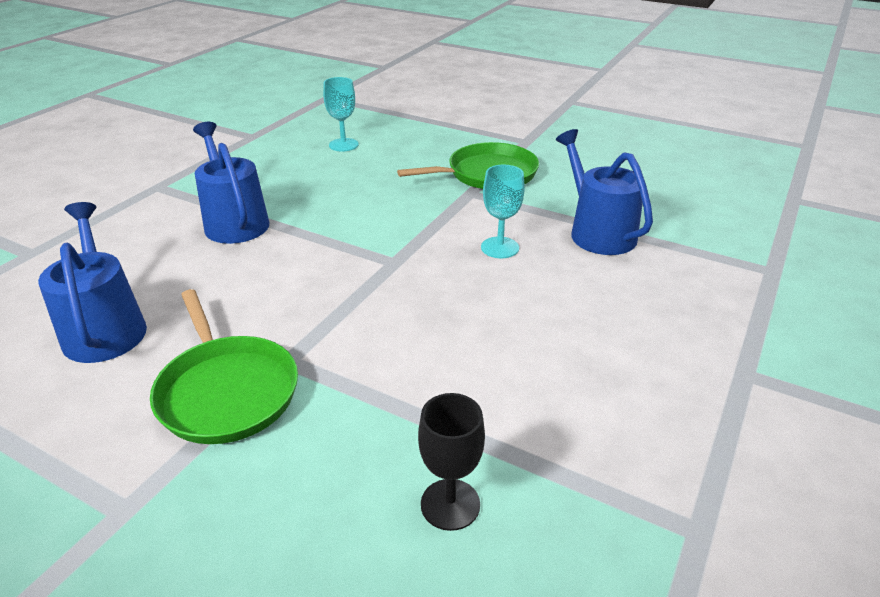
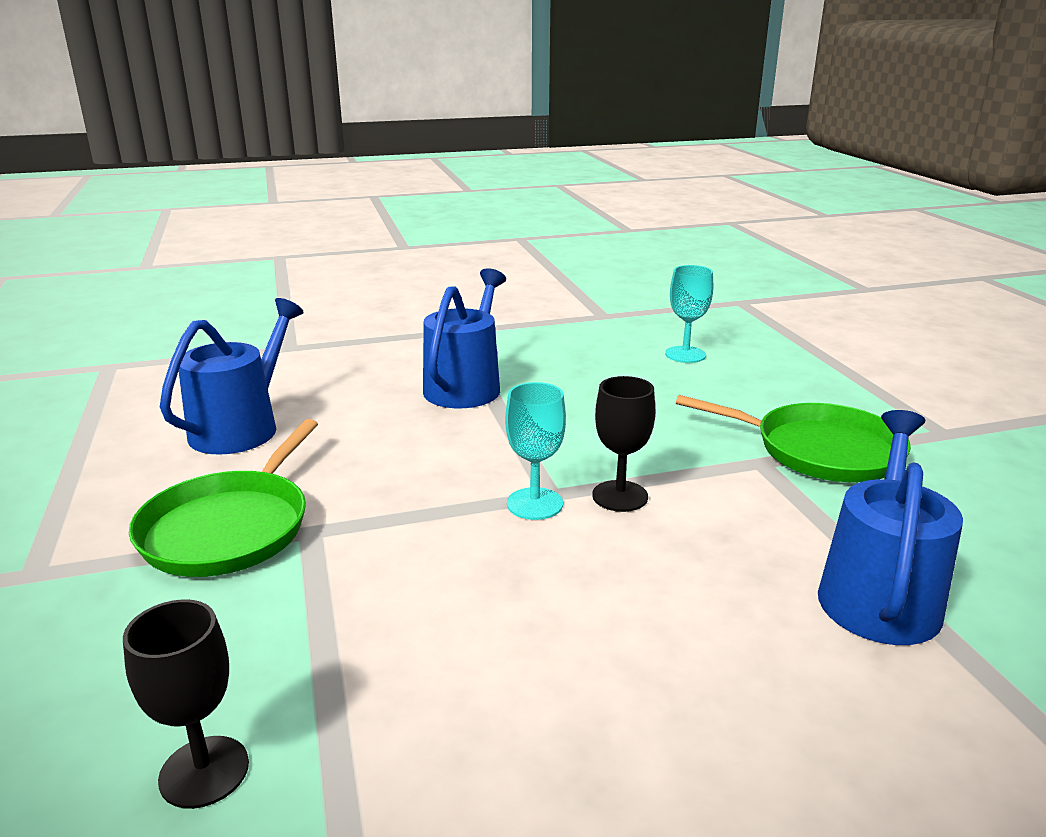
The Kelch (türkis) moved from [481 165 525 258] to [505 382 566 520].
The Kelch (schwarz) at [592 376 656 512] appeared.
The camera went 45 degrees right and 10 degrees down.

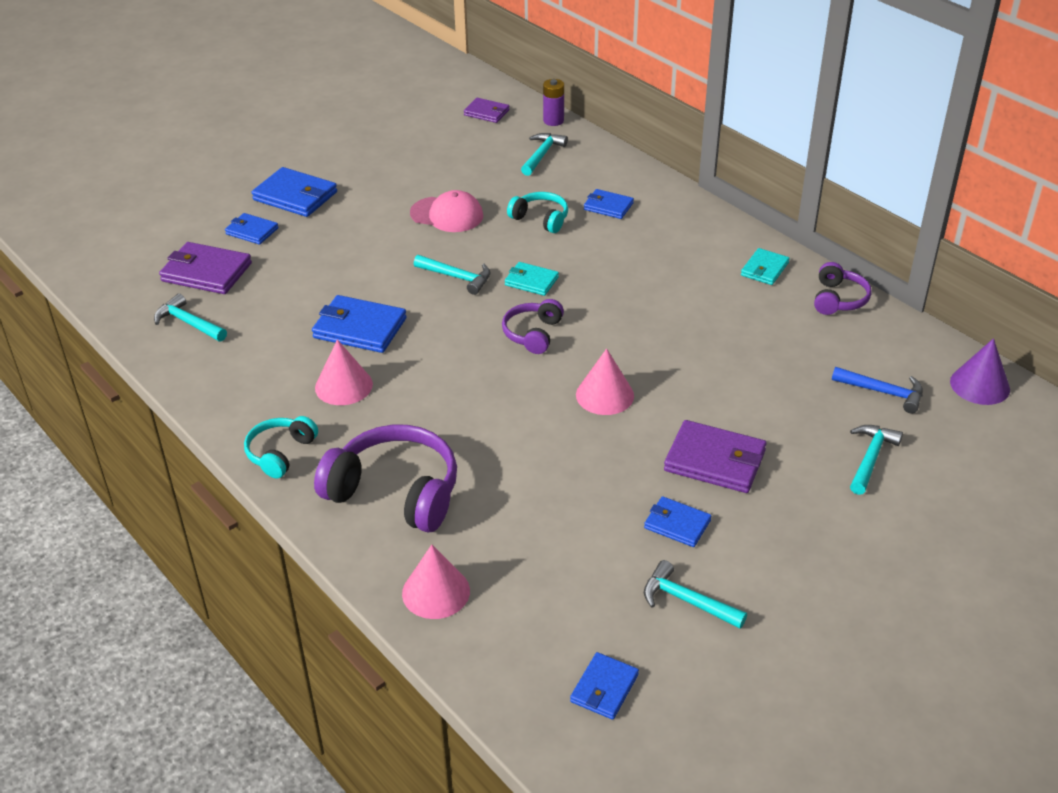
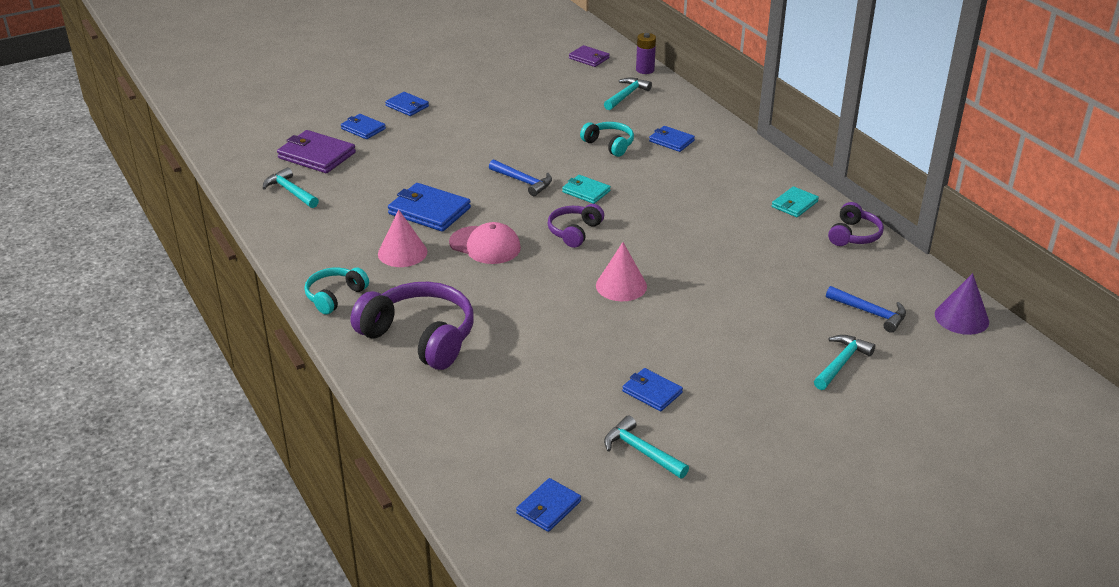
The Geldbörse (blau) at [252 167 337 217] changed to 0.60 times the size.
The Kappe (rosa) moved from [410 190 483 232] to [449 222 521 264].
The Hammer (türkis) at [414 255 490 295] became the Hammer (blau) at [489 159 552 196].
The Kegel (rosa) at [402 545 470 619] disappeared.
The Geldbörse (lila) at [664 420 767 493] disappeared.
The camera went 10 degrees right and 5 degrees down.

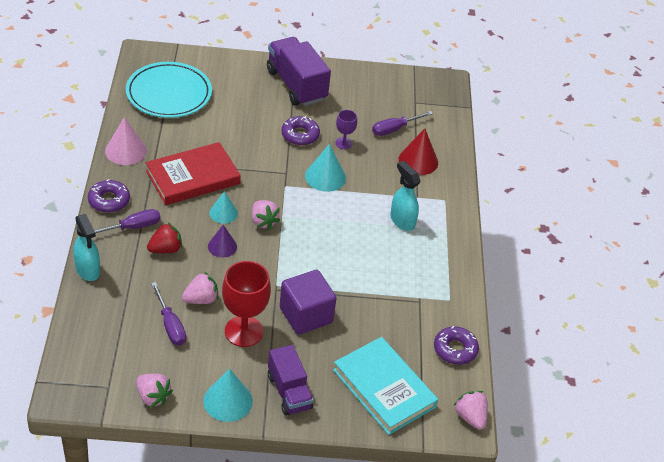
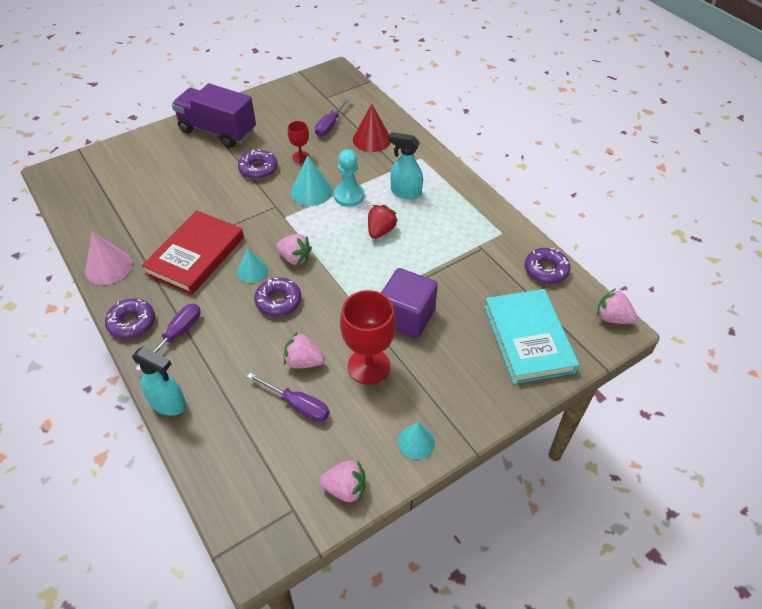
The Kegel (lila) at [208 225 237 258] was replaced by the Donut (lila) at [254 278 301 316].
The Erdbeere (rosa) at [182 272 219 304] turned 105 degrees counterclockwise.
The Kelch (lila) at [336 110 357 149] became the Kelch (rot) at [288 121 309 163].
The Bauer (türkis) at [334 149 365 207] appeared.
The Erdbeere (rot) moved from [147 223 182 253] to [368 205 398 239].
The Kegel (türkis) at [203 369 253 422] changed to 0.67 times the size.
The Buch (türkis) at [333 337 438 435] turned 60 degrees clockwise.
The Teller (türkis) at [126 62 212 118] disappeared.
The Lastwagen (lila) at [268 345 313 416] disappeared.
The camera went 30 degrees left and 5 degrees up.

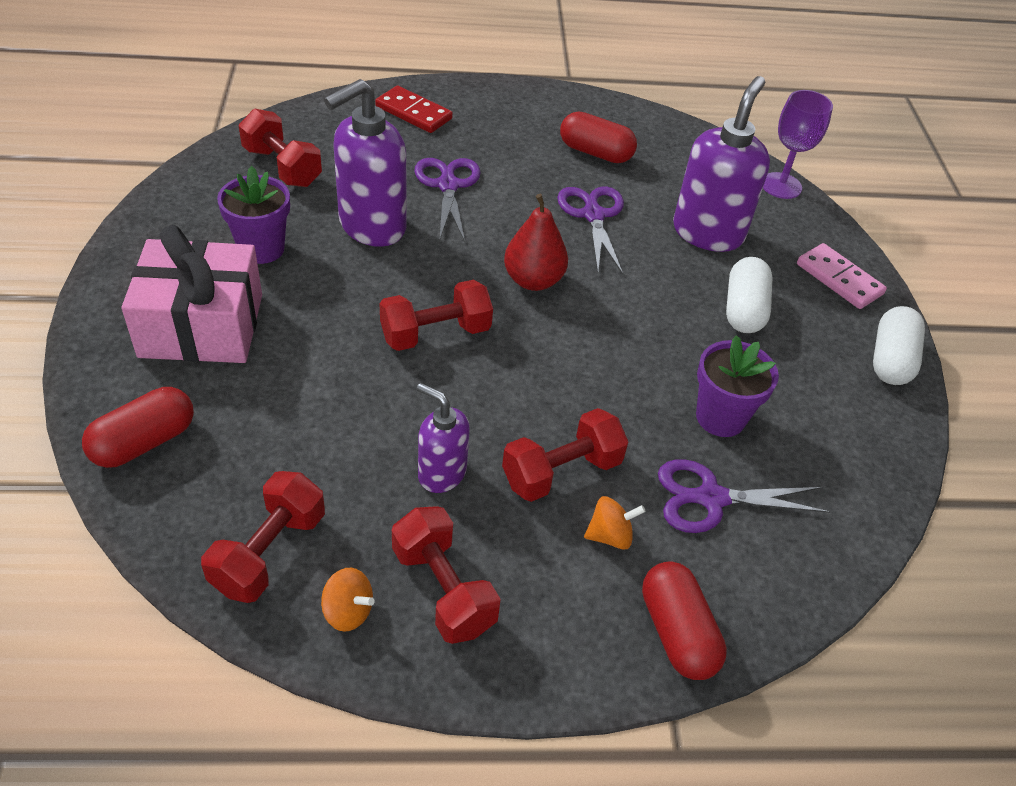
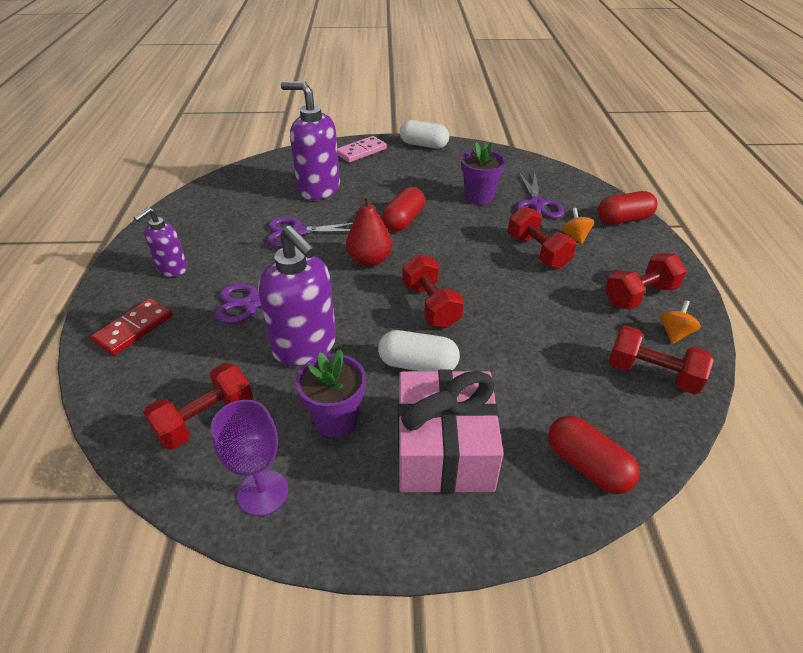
The Seifenspender (lila) moved from [417 383 470 493] to [134 207 187 277].
The Kelch (lila) moved from [763 90 833 199] to [211 400 288 516].
The Kapsel (weiß) moved from [726 257 773 333] to [378 330 460 371].
The Kapsel (rot) moved from [560 112 637 163] to [382 187 425 232].
The camera went 85 degrees left and 5 degrees down.

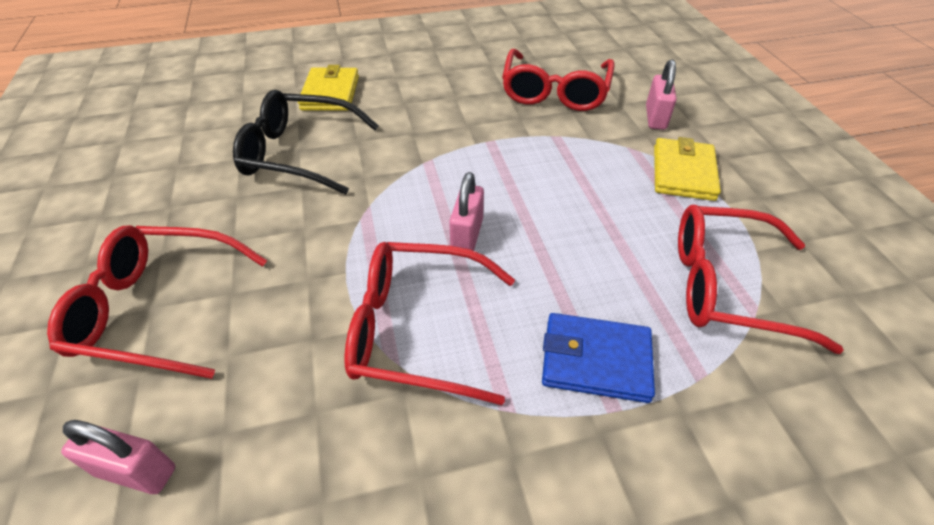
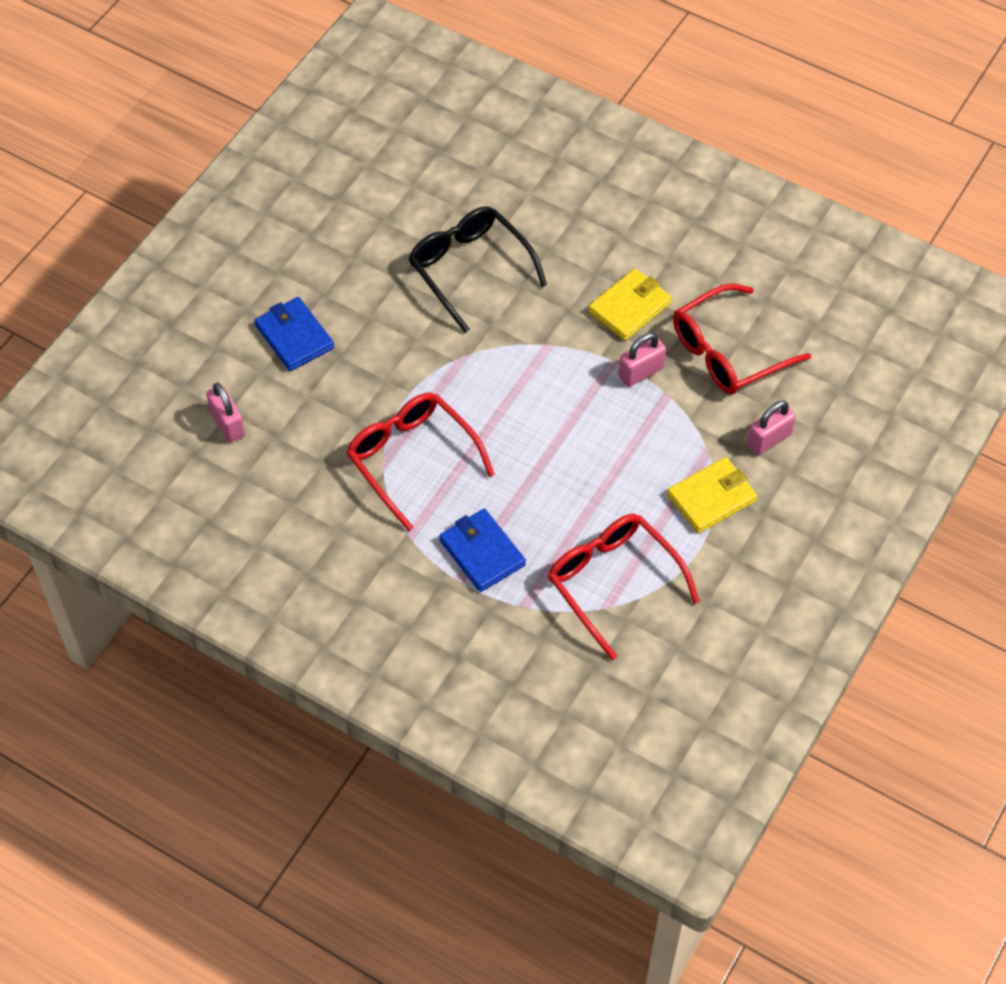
The Brille (rot) at [47 225 267 379] was replaced by the Geldbörse (blau) at [254 297 334 371].
The Geldbörse (gelb) moved from [298 65 359 111] to [588 268 672 341].
The Vorhängeschloss (rosa) moved from [449 172 484 251] to [619 333 666 387].
The camera went 45 degrees right and 10 degrees up.

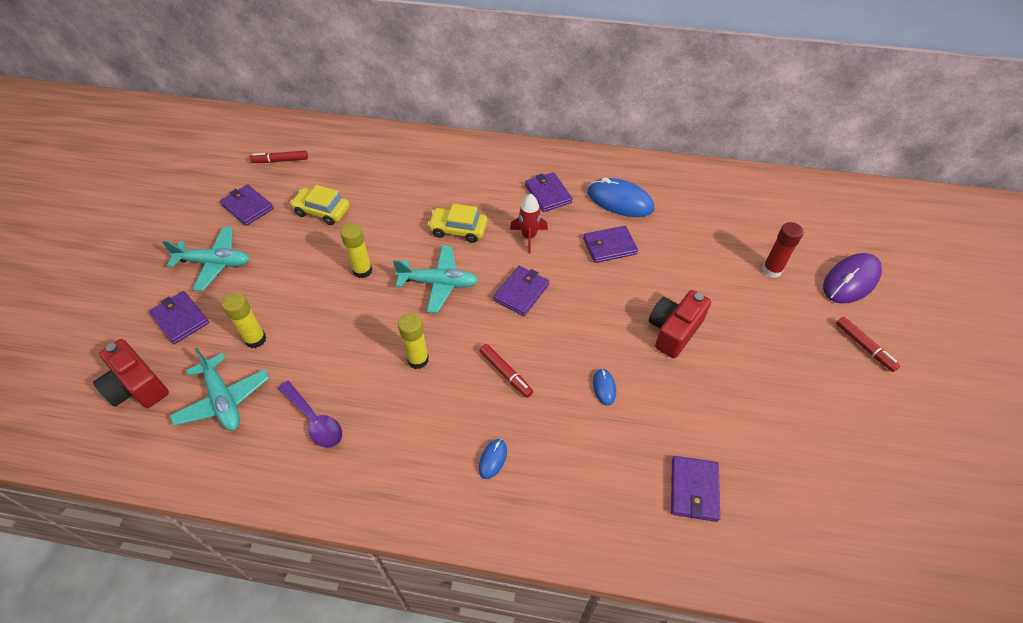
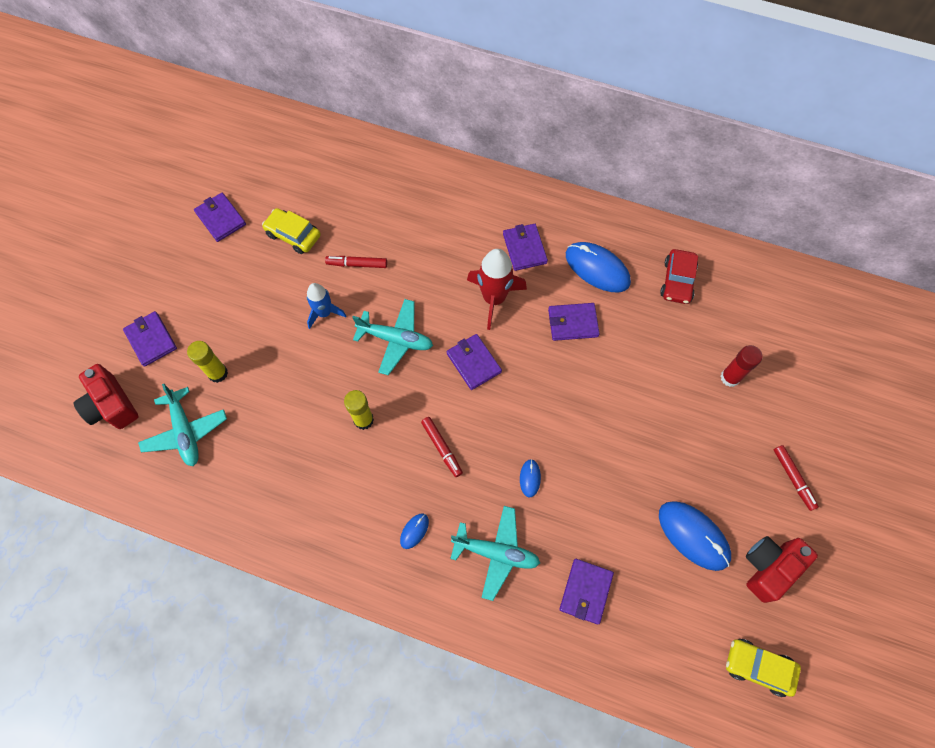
The Klebestift (gelb) at [340 223 372 278] was replaced by the Rakete (blau) at [307 283 346 329].
The Filzstift (rot) moved from [250 151 308 163] to [325 256 387 268].
The Geldbörse (lila) at [493 266 549 316] turned 75 degrees counterclockwise.
The Flugzeug (türkis) moved from [162 227 250 291] to [450 506 540 601].
The Rakete (rot) at [510 193 548 253] changed to 1.57 times the size.
The Computermaus (blau) at [659 501 731 571] appeared.
The Auto (rot) at [660 249 698 304] appeared.
The Auto (gelb) moved from [428 204 487 243] to [726 639 801 697].
The Kamera (rot) moved from [649 290 711 358] to [746 536 818 603].
The Löffel (lila) at [278 381 342 448] disappeared.
The Computermaus (lila) at [823 253 882 304] disappeared.
The camera went 10 degrees right and 15 degrees up.

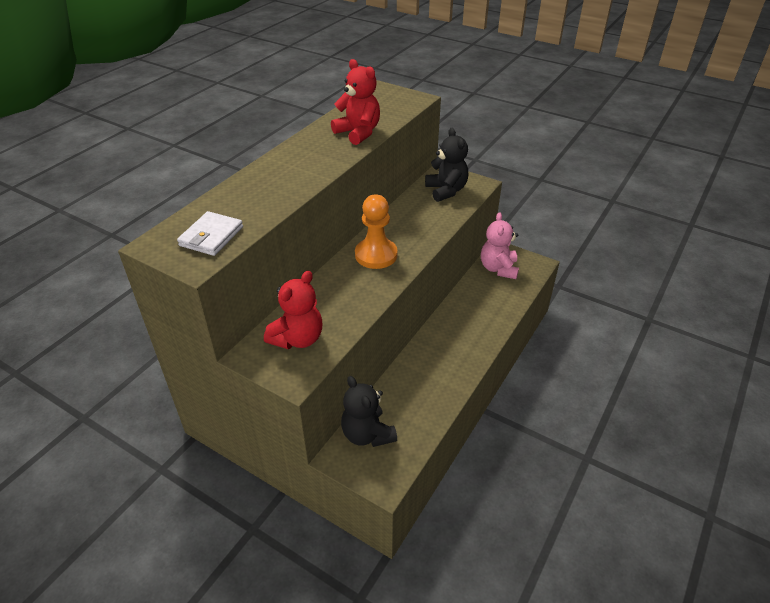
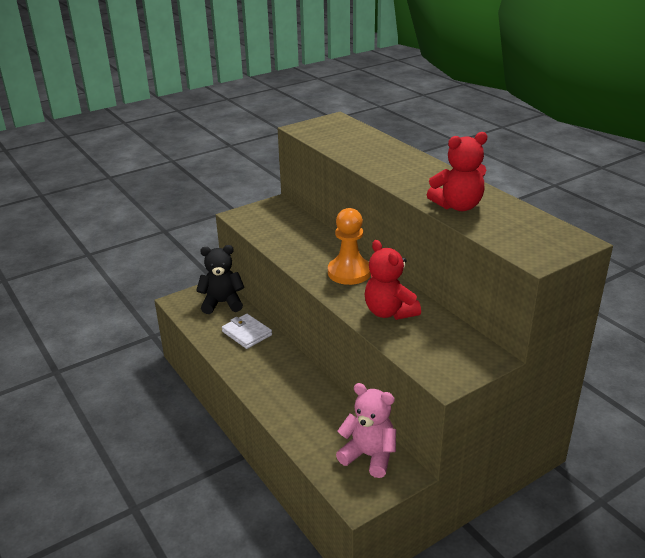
The Geldbörse (weiß) moved from [177 211 243 256] to [222 314 272 349].
The Teddybär (rot) moved from [264 271 322 349] to [365 240 421 320].
The Teddybär (schwarz) at [425 128 468 202] disappeared.
The camera went 115 degrees right and 10 degrees down.

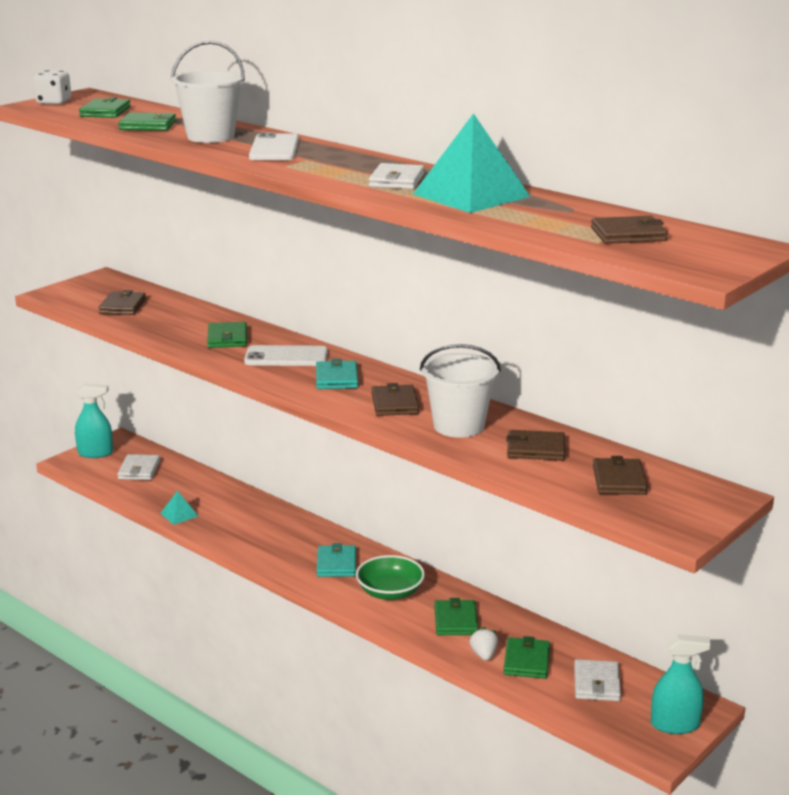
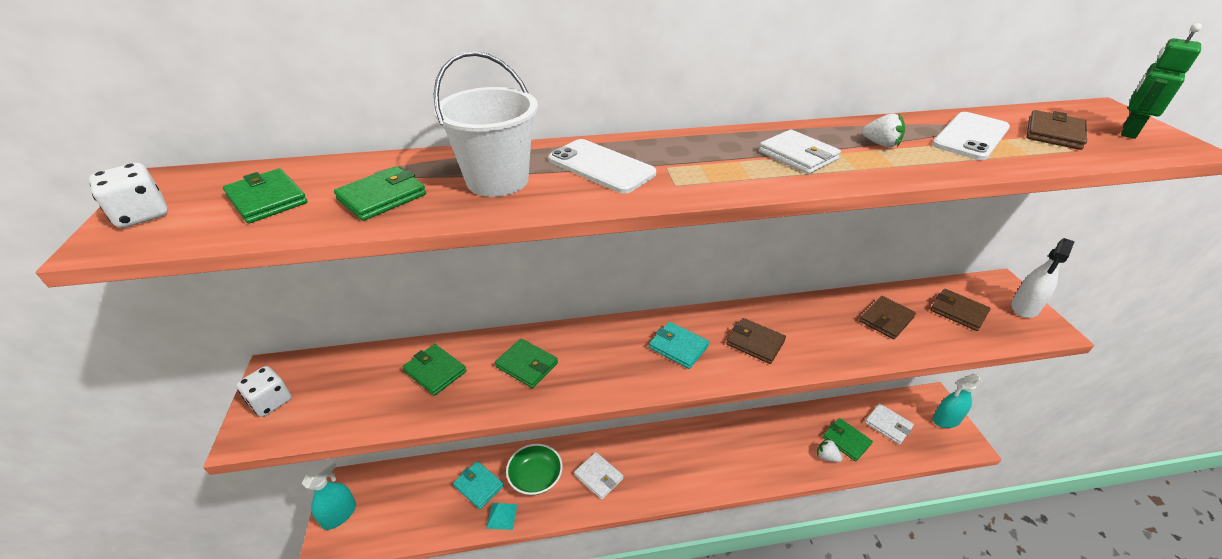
The Spielwürfel (weiß) at [236 366 291 417] appeared.
The Geldbörse (grün) moved from [434 598 478 635] to [403 344 467 396].
The Geldbörse (türkis) moved from [317 543 356 577] to [453 461 504 509].
The Schüssel (grün) moved from [356 555 425 600] to [506 444 563 495].
The Geldbörse (weiß) moved from [117 454 160 480] to [574 452 624 500].
The Pyramide (türkis) at [413 113 531 213] was replaced by the Erdbeere (weiß) at [862 113 905 148].
The Handy (weiß) moved from [244 345 328 366] to [932 112 1010 160].
The Sprühflasche (türkis) at [651 634 711 734] turned 150 degrees counterclockwise.
The Sprühflasche (weiß) at [1011 238 1075 318] appeared.
The Roboter (grün) at [1121 23 1202 139] appeared.
The Geldbörse (braun) at [99 290 146 315] disappeared.
The Eimer (weiß) at [420 344 501 438] disappeared.
The camera went 50 degrees left and 15 degrees up.

